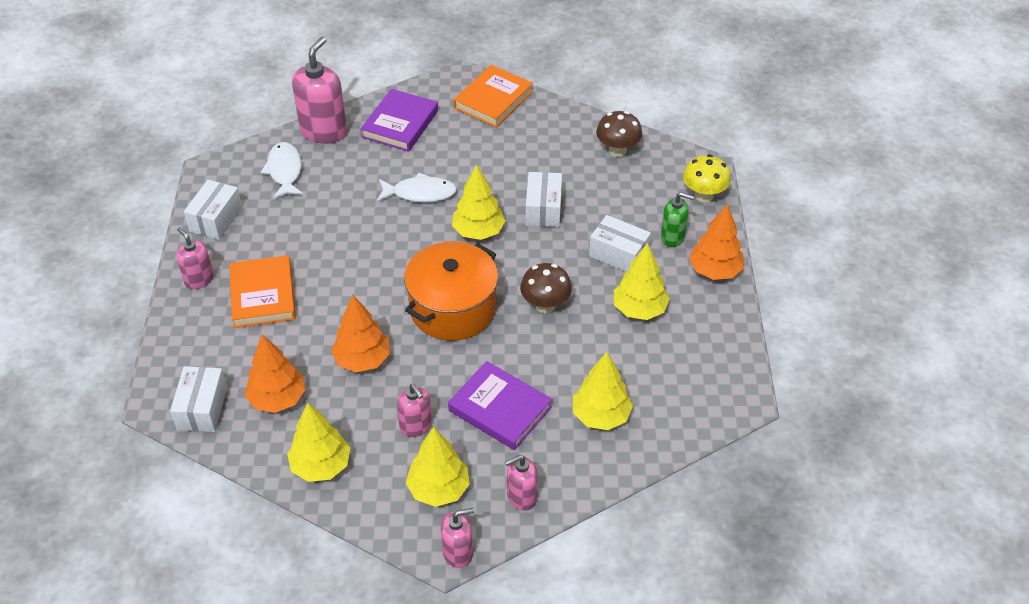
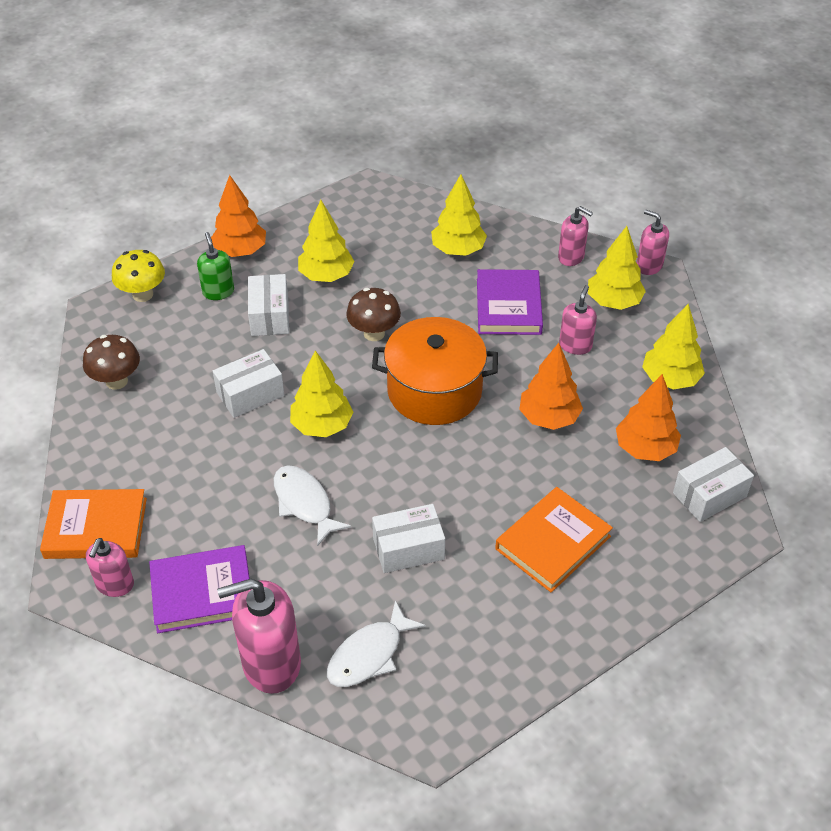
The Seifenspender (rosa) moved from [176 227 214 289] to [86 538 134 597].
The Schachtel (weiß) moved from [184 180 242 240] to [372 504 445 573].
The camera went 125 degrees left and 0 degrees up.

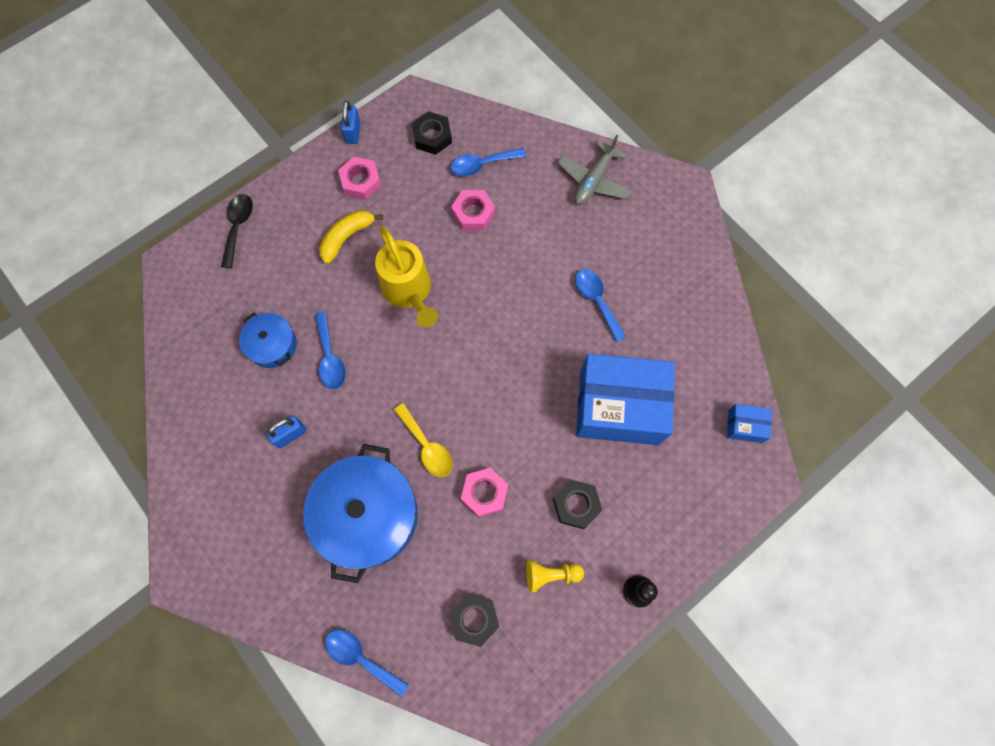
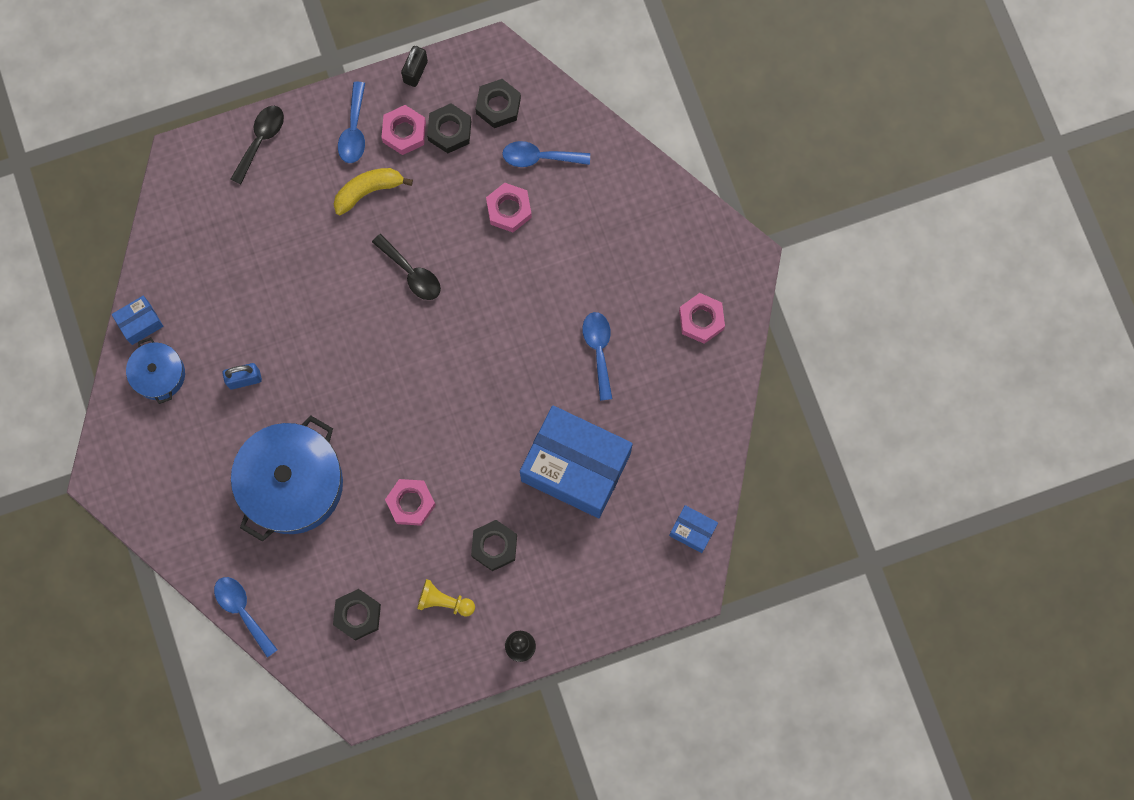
The Schachtel (blau) at [112 296 163 345] appeared.
The Kochtopf (blau) moved from [239 313 297 368] to [126 337 185 404].
The Löffel (blau) moved from [315 312 346 389] to [338 82 365 163].
The Gießkanne (gelb) at [375 225 438 328] was replaced by the Löffel (schwarz) at [372 234 441 300].
The Vorhängeschloss (blau) at [341 101 360 144] became the Vorhängeschloss (schwarz) at [401 46 428 87].
The Sechskantmutter (schwarz) at [427 103 471 153] appeared.
The Sechskantmutter (rosa) at [679 293 725 344] appeared.
The Löffel (gelb) at [394 403 452 477] disappeared.
The Flugzeug (grau) at [558 135 632 205] disappeared.
The camera went 20 degrees right and 5 degrees up.

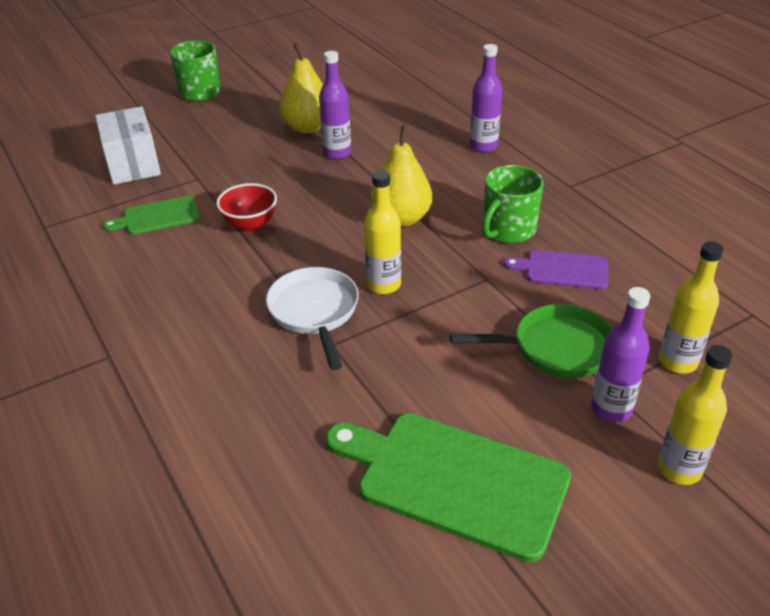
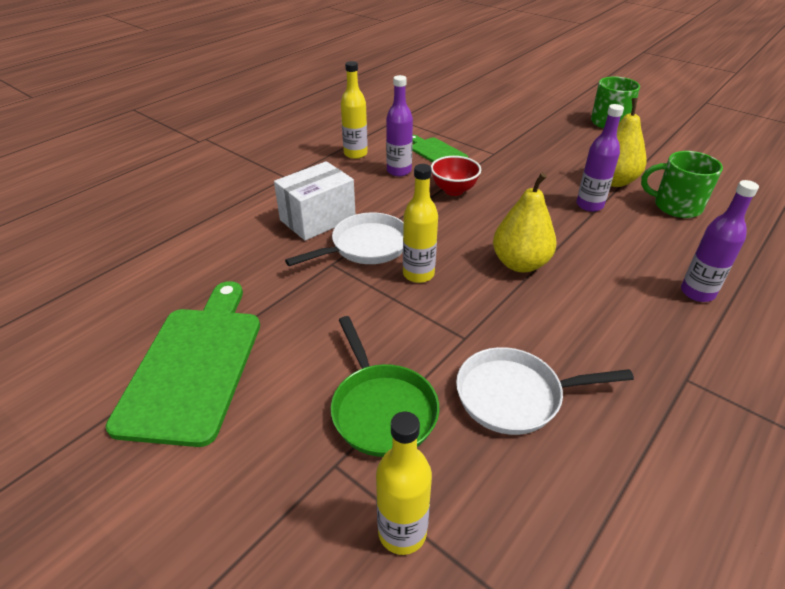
The Schachtel (weiß) moved from [95 106 161 185] to [274 161 356 241].
The Flasche (gelb) moved from [658 345 732 485] to [341 61 368 159].
The Flasche (lila) moved from [591 287 650 423] to [386 75 413 176].
The Schneidebrett (lila) at [504 250 608 289] was replaced by the Pfanne (weiß) at [456 347 634 435].
The Tasse (grün) moved from [482 165 543 243] to [641 151 723 218].
The camera went 70 degrees right and 0 degrees up.

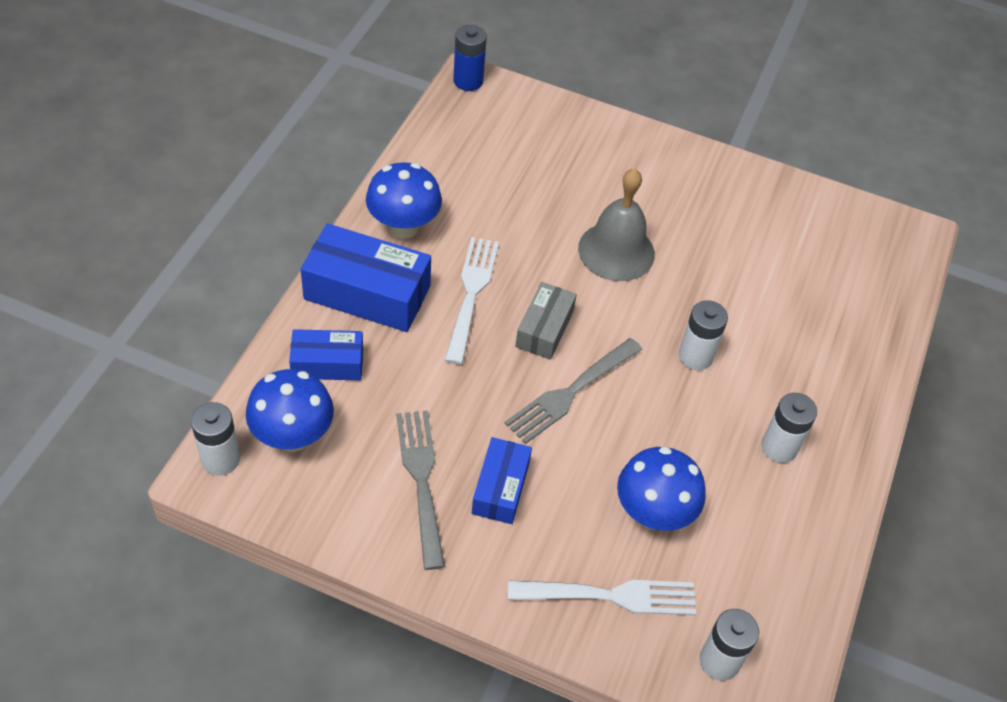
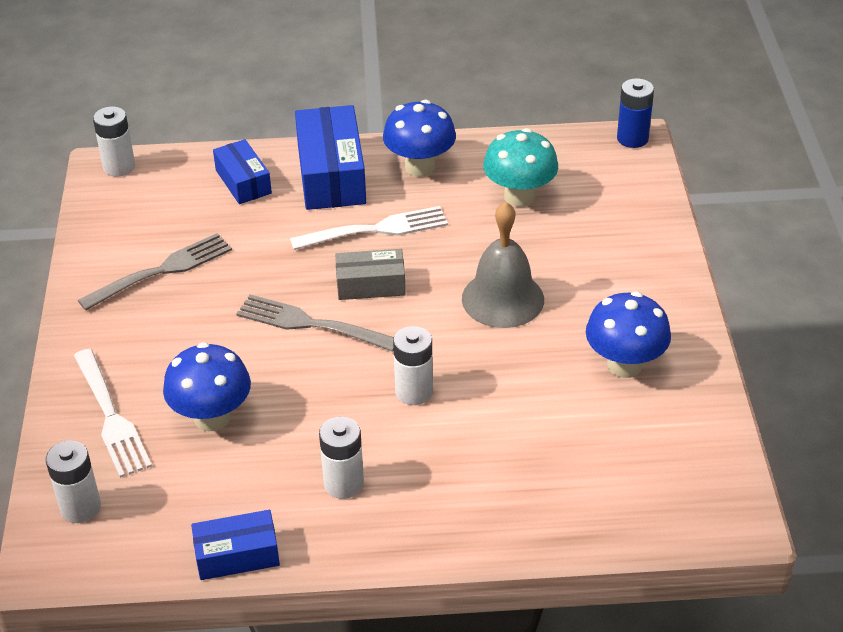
The Schachtel (blau) moved from [472 437 532 524] to [191 510 280 580].
The Pilz (türkis) at [483 128 558 207] appeared.
The Pilz (blau) moved from [246 369 334 452] to [586 291 671 378].
The camera went 70 degrees right and 10 degrees down.

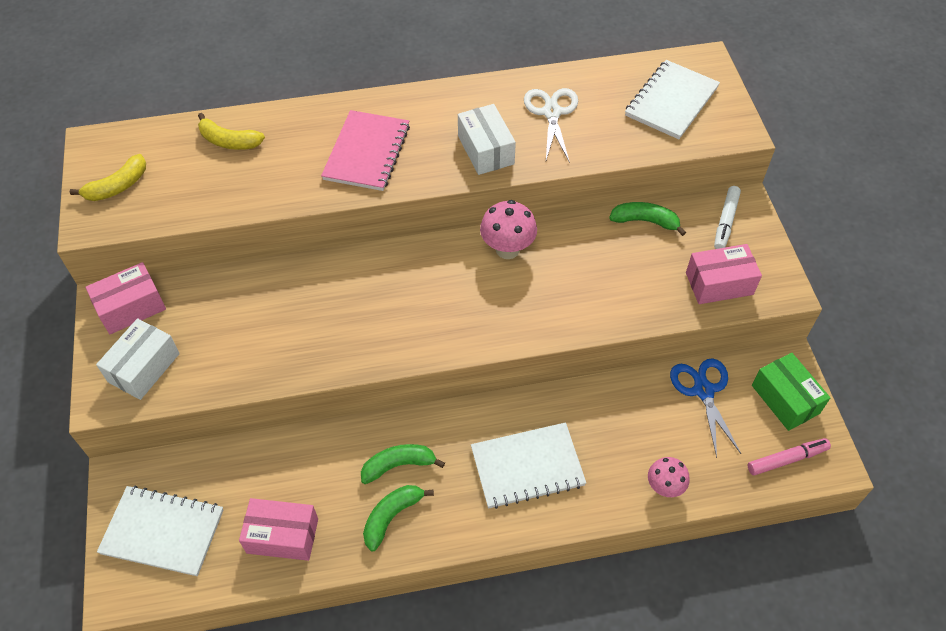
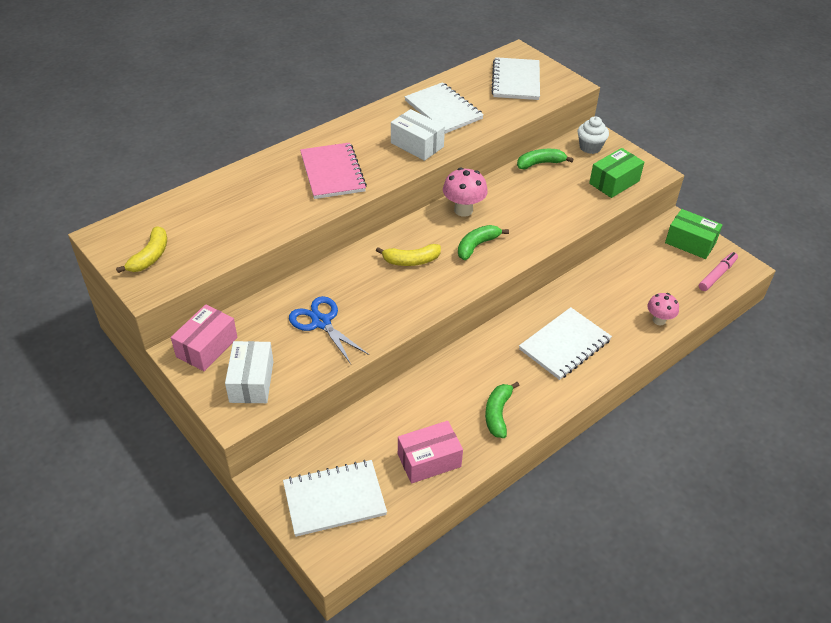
The Schere (blau) moved from [670 358 741 458] to [289 296 369 364].
The Banane (gelb) moved from [198 113 265 150] to [376 244 441 266].
The Schere (weiß) at [524 88 578 163] was replaced by the Notizbuch (weiß) at [405 82 484 134].
The Banane (grün) moved from [361 444 445 484] to [458 225 509 260].
The Filzstift (weiß) at [714 186 741 249] was replaced by the Muffin (weiß) at [577 116 609 154].
The Schachtel (rosa) at [686 244 762 304] became the Schachtel (grün) at [589 148 644 198].
The camera went 30 degrees left and 10 degrees down.

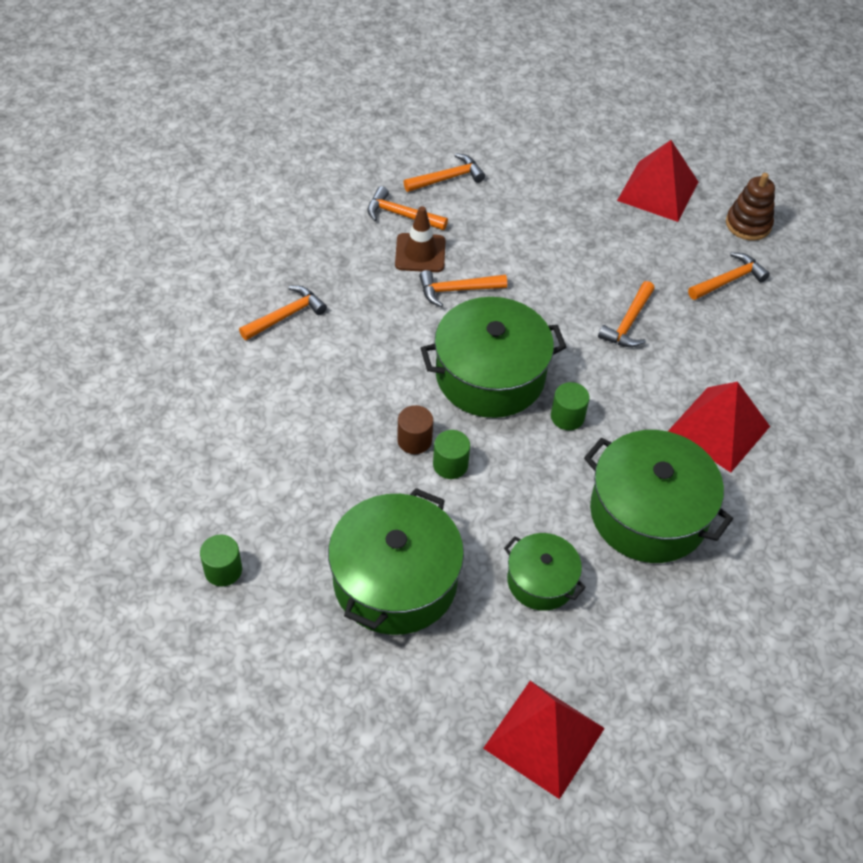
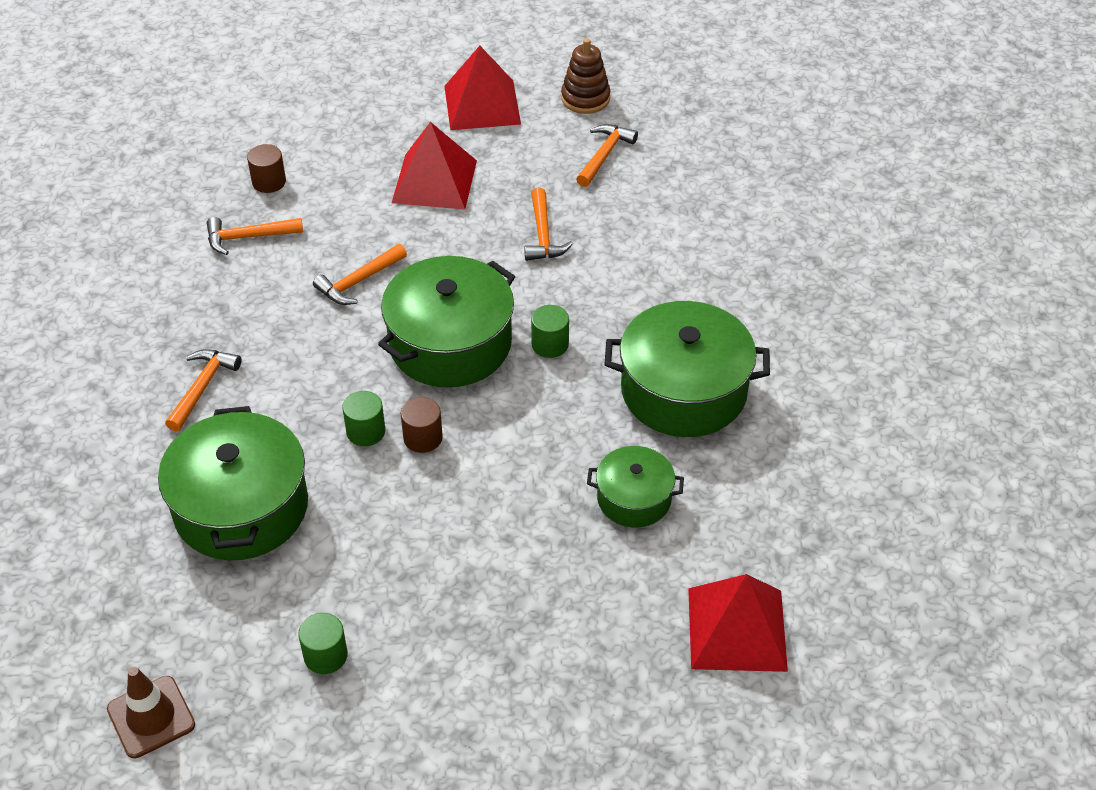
The Leitkegel (braun) moved from [395 206 446 272] to [107 667 195 758].
The Kochtopf (grün) moved from [328 488 464 635] to [158 406 308 560].
The Hammer (orange) at [404 153 485 192] was replaced by the Vollzylinder (braun) at [247 144 286 193].
The Vollzylinder (grün) moved from [433 430 470 479] to [342 391 386 446].
The Pyramide (rot) moved from [668 381 770 472] to [392 122 477 210].
The camera went 30 degrees left and 5 degrees down.

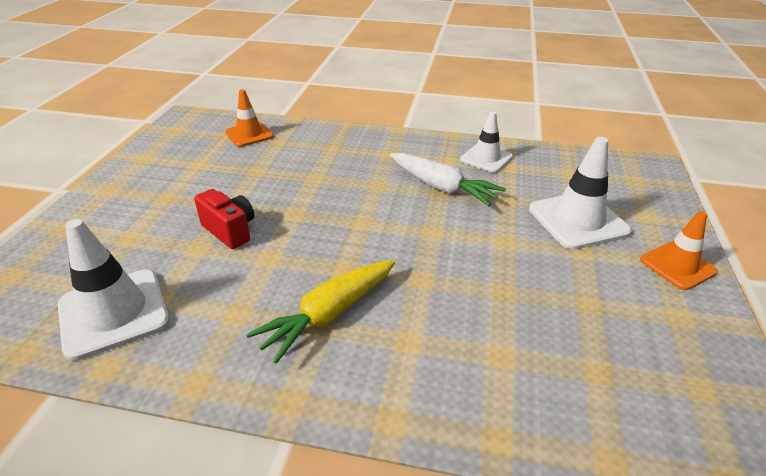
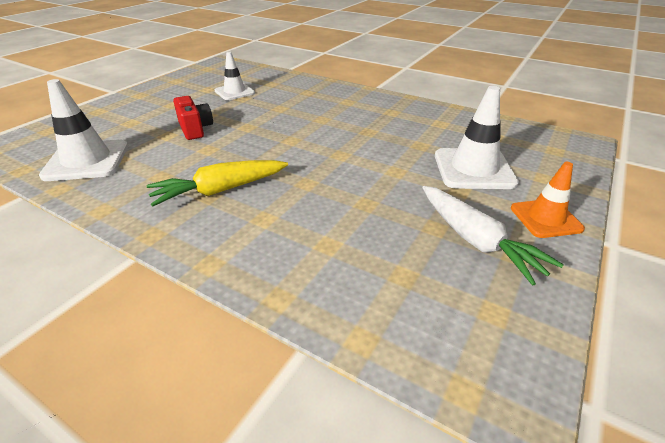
The Leitkegel (weiß) moved from [460 111 513 173] to [215 52 255 100].
The Karotte (weiß) moved from [390 153 506 206] to [422 186 564 286].
The Leitkegel (orange) at [225 89 274 147] disappeared.
The camera went 20 degrees right and 0 degrees up.

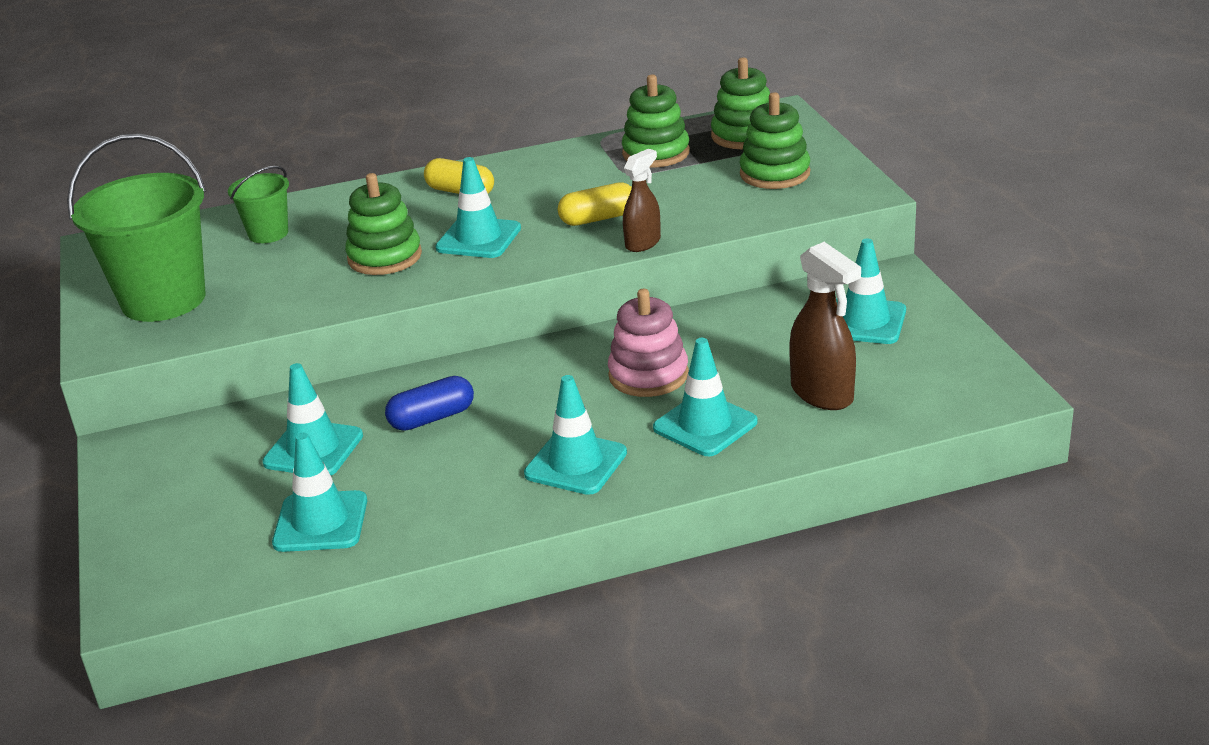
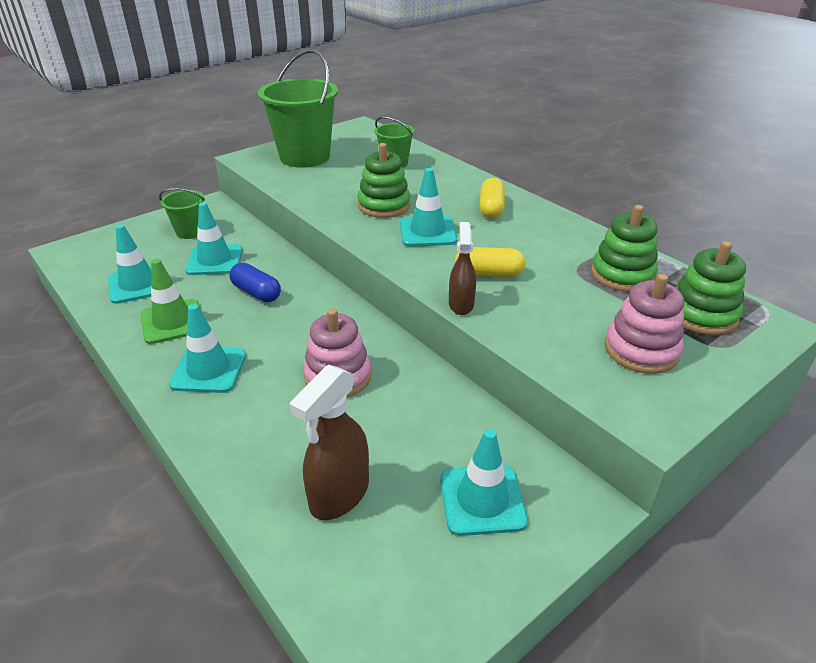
The Leitkegel (grün) at [140 259 201 344] appeared.
The Eimer (grün) at [159 188 205 239] appeared.
The Sprühflasche (braun) at [623 149 661 252] turned 105 degrees counterclockwise.
The Kapsel (gelb) at [558 182 632 226] turned 45 degrees counterclockwise.
The Stapelspielzeug (grün) at [740 92 810 189] became the Stapelspielzeug (rosa) at [605 274 684 374].
The Leitkegel (türkis) at [653 338 757 456] disappeared.
The camera went 65 degrees right and 5 degrees up.

